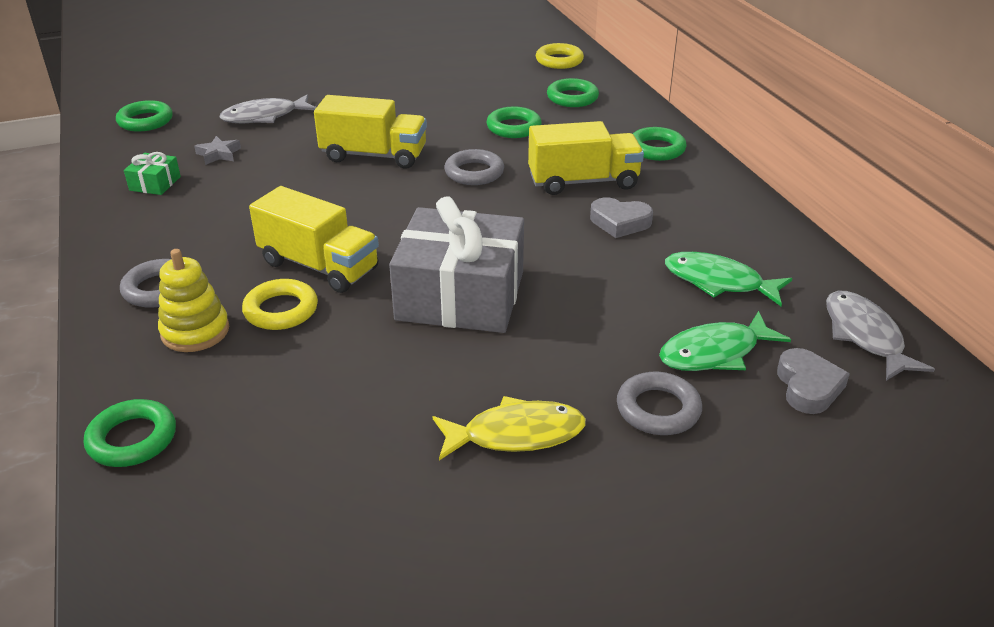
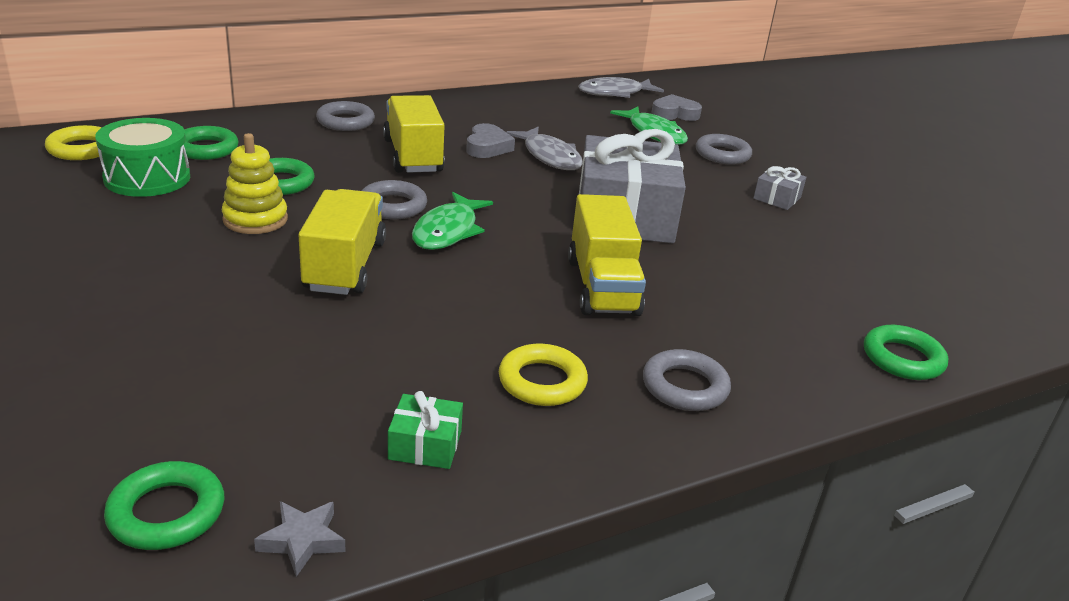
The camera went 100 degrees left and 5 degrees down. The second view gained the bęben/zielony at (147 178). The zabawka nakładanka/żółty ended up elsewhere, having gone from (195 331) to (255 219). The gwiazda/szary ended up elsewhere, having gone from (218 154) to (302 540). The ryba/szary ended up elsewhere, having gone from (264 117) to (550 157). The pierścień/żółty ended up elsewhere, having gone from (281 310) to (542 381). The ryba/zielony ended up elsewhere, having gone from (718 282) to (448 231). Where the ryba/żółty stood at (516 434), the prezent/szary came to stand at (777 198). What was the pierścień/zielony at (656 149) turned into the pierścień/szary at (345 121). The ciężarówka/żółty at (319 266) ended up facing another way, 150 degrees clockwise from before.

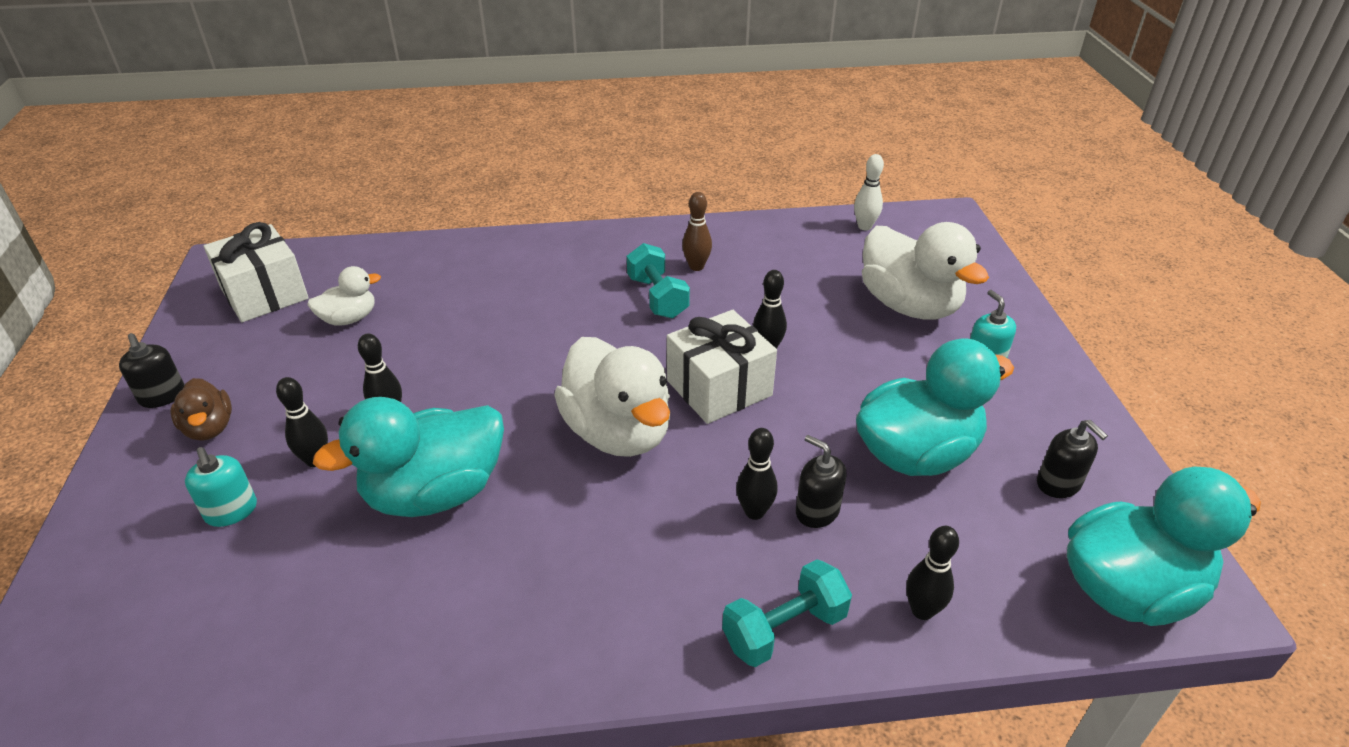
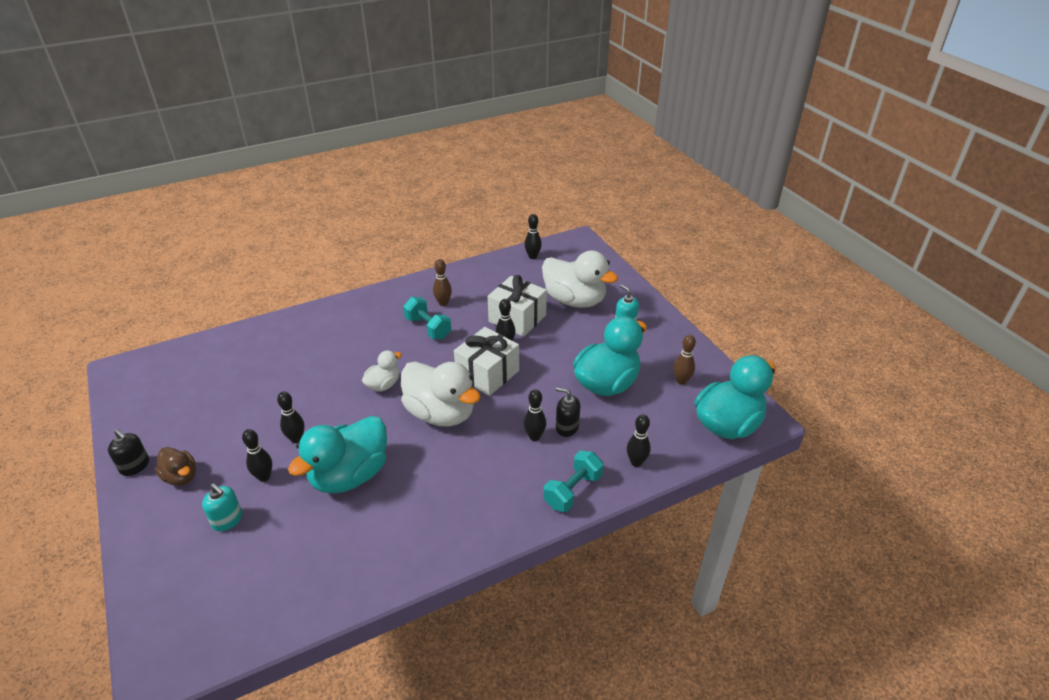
The camera went 20 degrees left and 0 degrees up. The prezent/biały ended up elsewhere, having gone from (264 294) to (517 318). The kaczka/biały ended up elsewhere, having gone from (349 319) to (383 385). Where the dozownik mydła/czarny stood at (1058 484), the kręgiel/brązowy came to stand at (681 381). What was the kręgiel/biały at (864 226) turned into the kręgiel/czarny at (532 256).

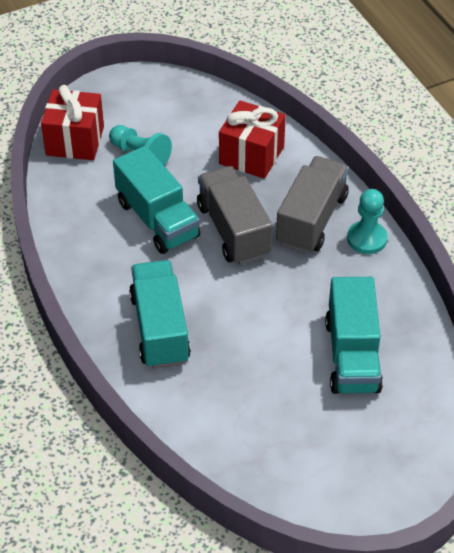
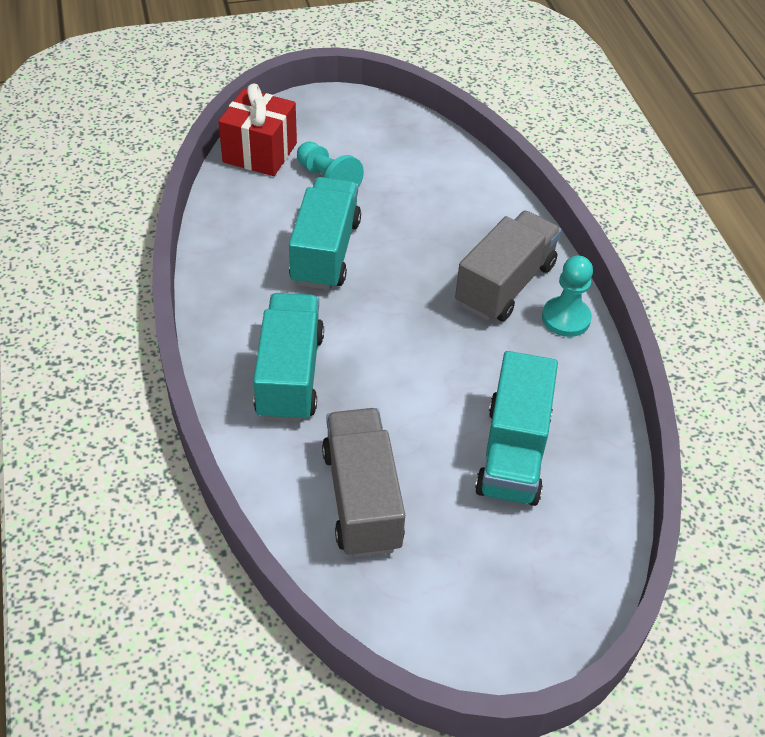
The camera went 10 degrees right and 0 degrees up. The second view lost the prezent/czerwony at (251 155). The ciężarówka/szary ended up elsewhere, having gone from (233 230) to (362 499). The ciężarówka/turkusowy at (157 219) ended up facing another way, 150 degrees counterclockwise from before.

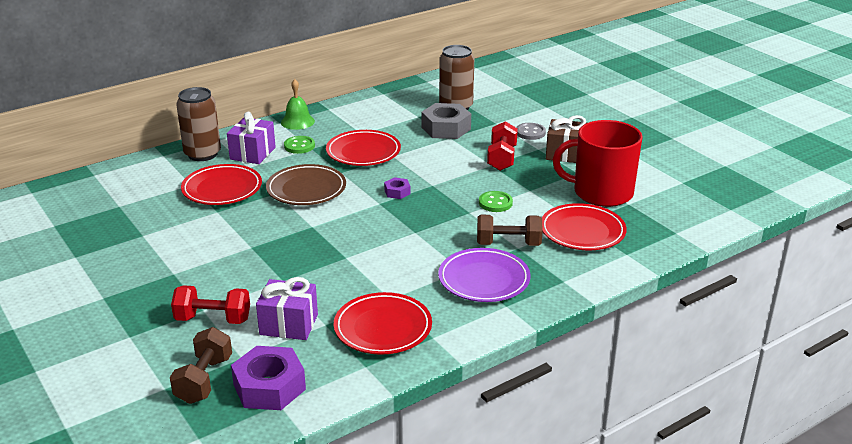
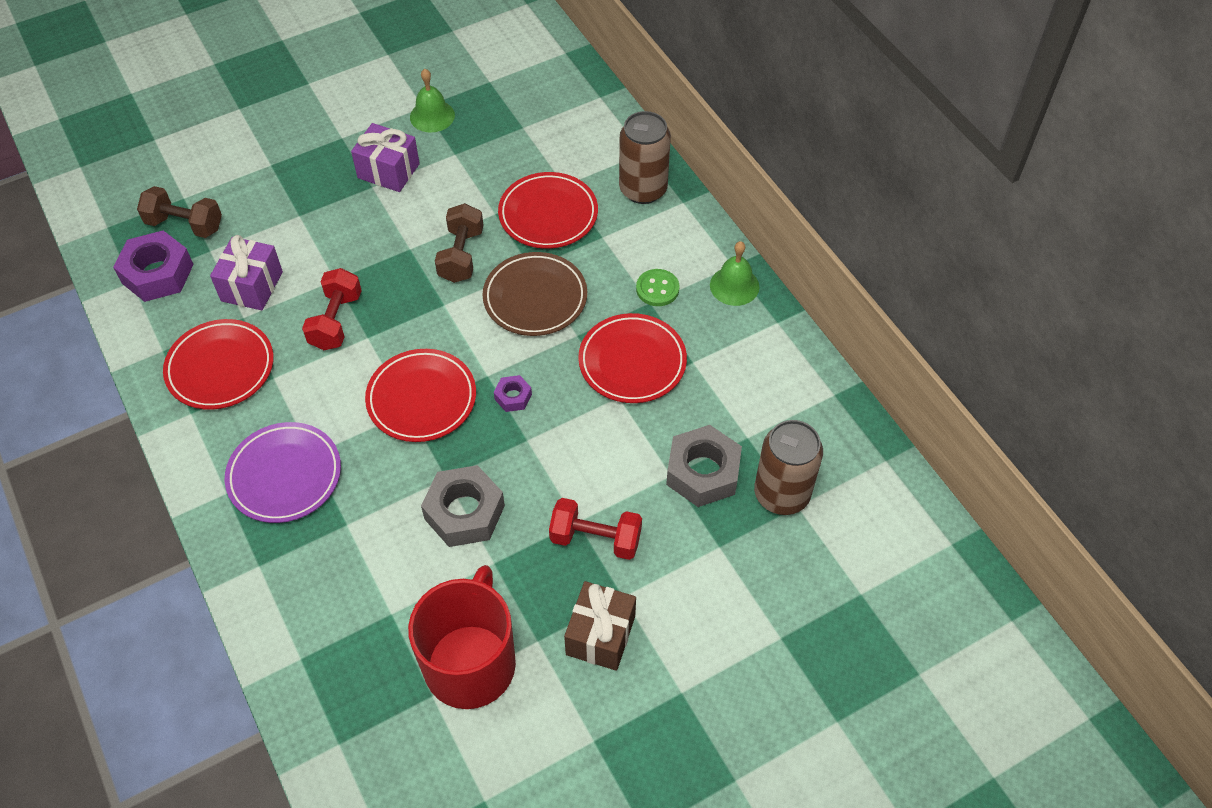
The camera went 95 degrees right and 25 degrees up. The second view lost the guzik/szary at (530 132). The second view gained the dzwonek/zielony at (432 116). The hantel/czerwony ended up elsewhere, having gone from (213 319) to (336 321). The prezent/fioletowy ended up elsewhere, having gone from (253 153) to (388 171). The hantel/brązowy ended up elsewhere, having gone from (508 244) to (461 255). The talerz/czerwony ended up elsewhere, having gone from (582 231) to (421 399). Where the guzik/zielony stood at (495 203), the nakrętka/szary came to stand at (464 512).

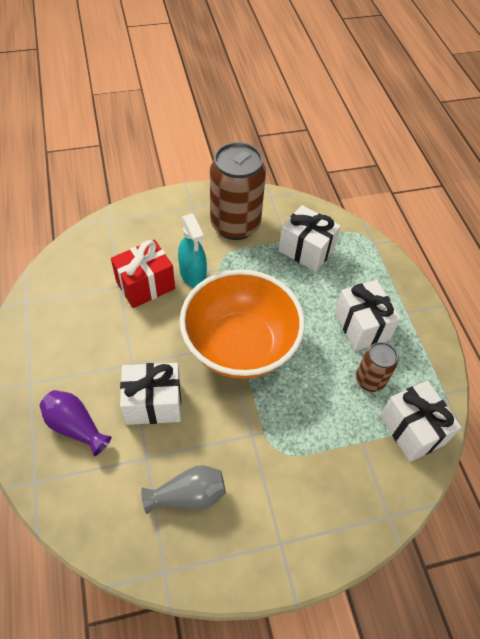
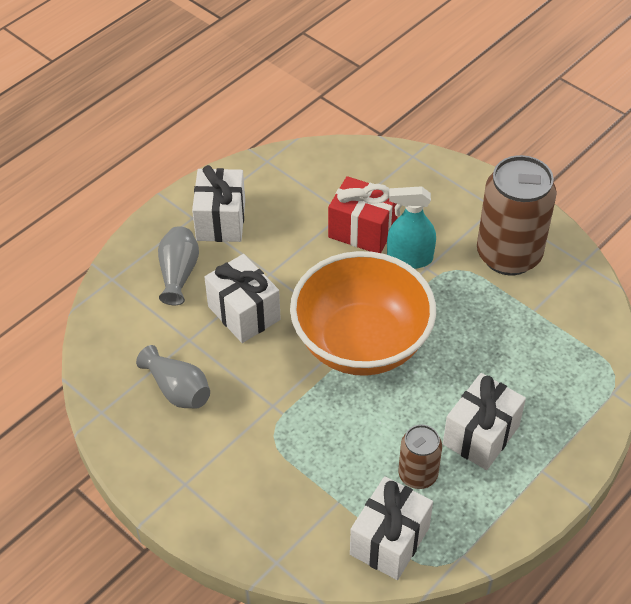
The camera went 60 degrees right and 5 degrees down. The prezent/biały ended up elsewhere, having gone from (306 250) to (220 220). What was the wazon/fioletowy at (75 426) turned into the wazon/szary at (178 273). The spryskiwacz/turkusowy at (193 275) ended up facing another way, 60 degrees clockwise from before.

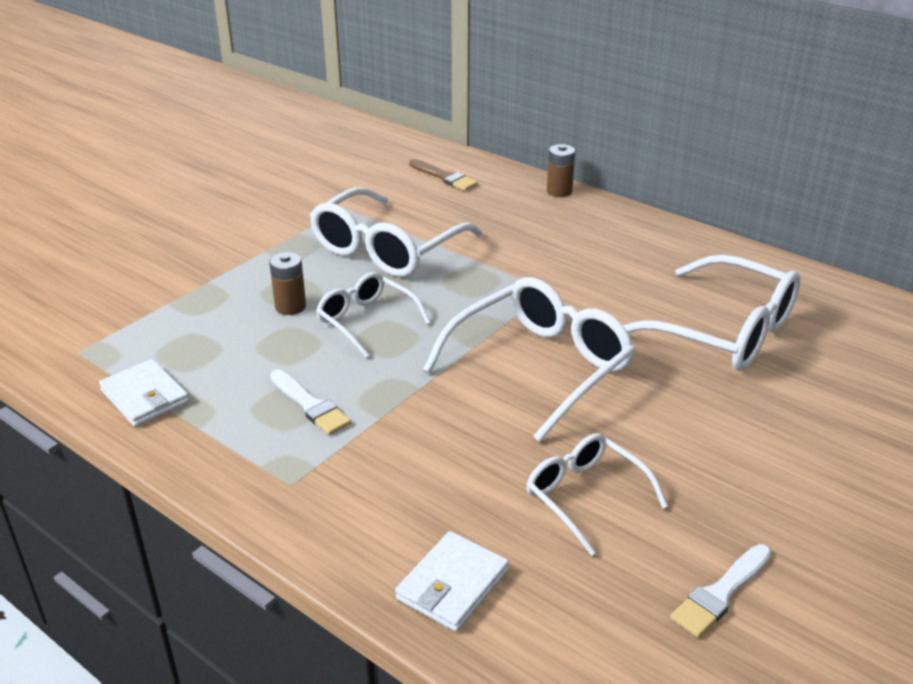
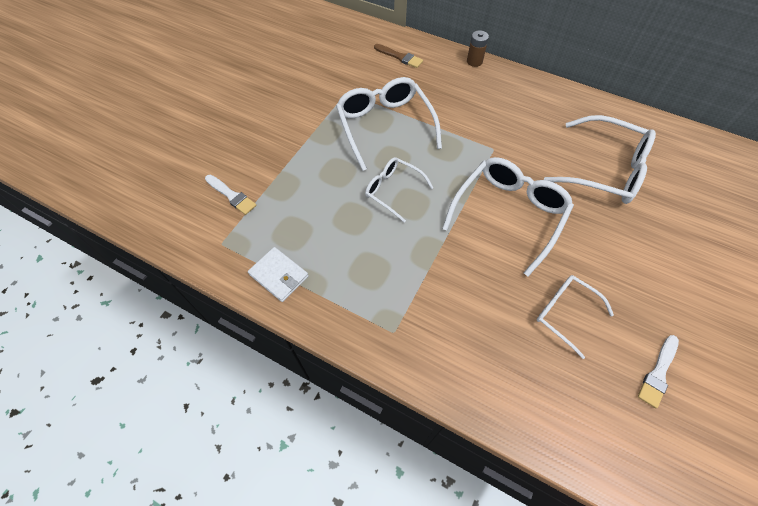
The camera went 10 degrees left and 25 degrees up. The second view lost the bateria/brązowy at (290 307). The second view lost the portfel/biały at (452 584). The pędzel/biały ended up elsewhere, having gone from (310 405) to (231 195). The okulary/biały at (387 249) ended up facing another way, 135 degrees clockwise from before.

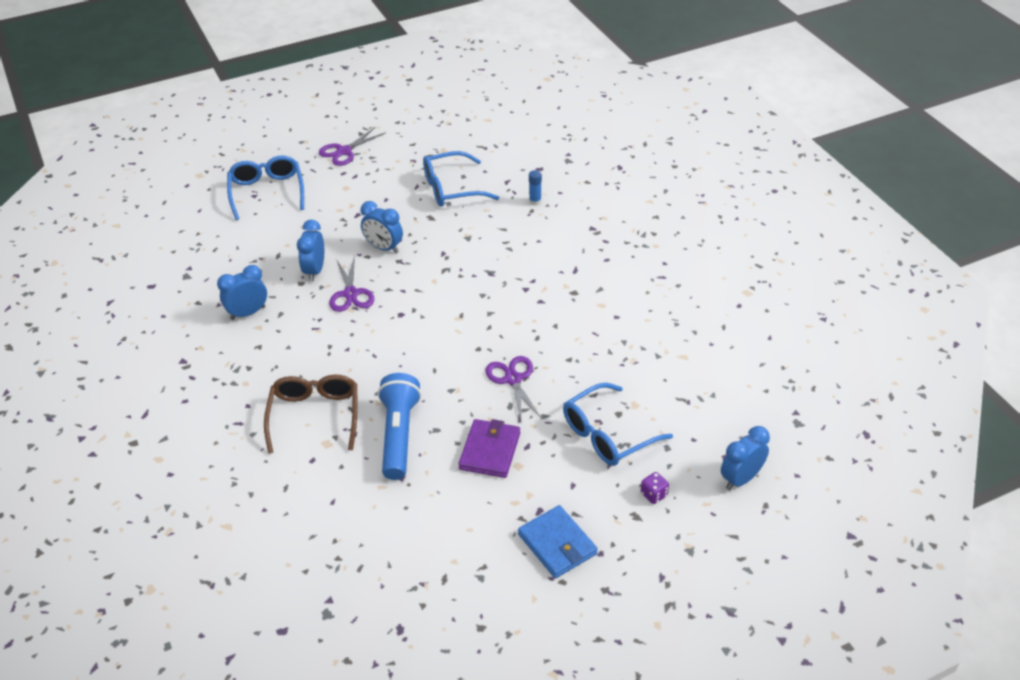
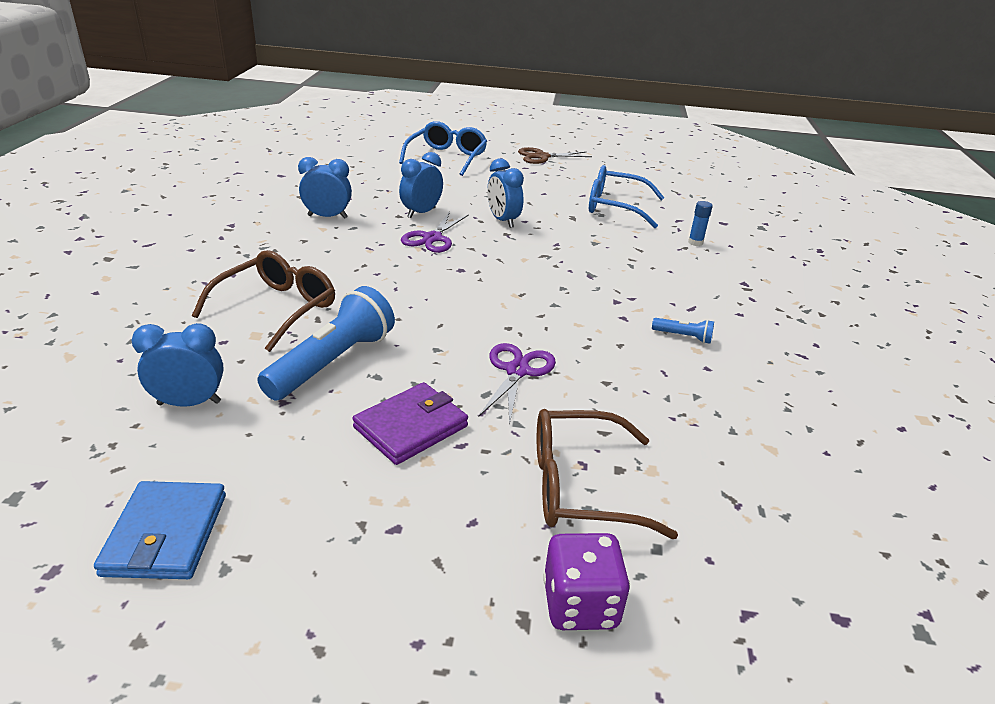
The camera went 30 degrees right and 10 degrees down. The second view gained the latarka/niebieski at (683 337). The portfel/niebieski ended up elsewhere, having gone from (557 544) to (166 534). The budzik/niebieski ended up elsewhere, having gone from (741 479) to (189 403). What was the nożyczki/fioletowy at (344 151) turned into the nożyczki/brązowy at (542 157). What was the okulary/niebieski at (607 435) turned into the okulary/brązowy at (581 486). The size of the kostka do gry/fioletowy at (654 494) changed by a factor of 1.78.

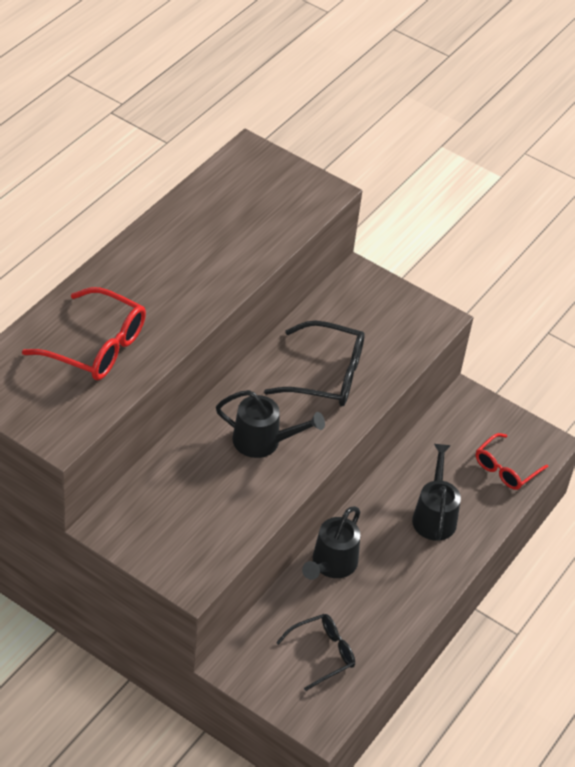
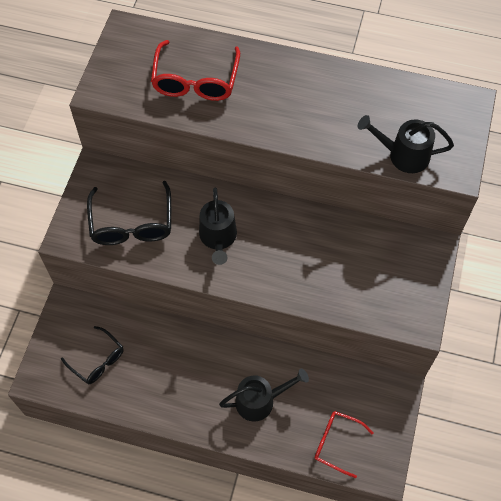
The camera went 75 degrees right and 15 degrees up. The okulary/czarny ended up elsewhere, having gone from (326 375) to (132 223). The konewka/czarny ended up elsewhere, having gone from (331 565) to (402 155).

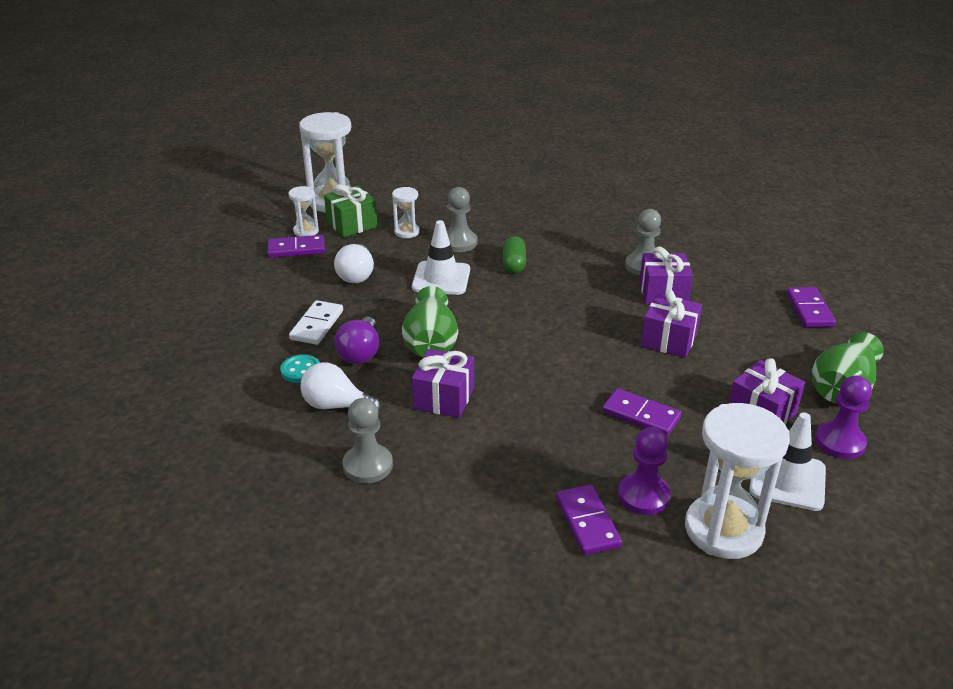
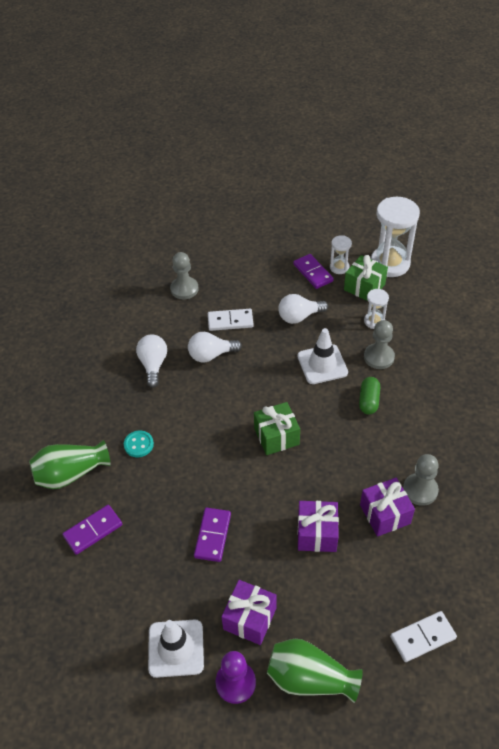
The camera went 70 degrees right and 15 degrees up. The second view lost the prezent/fioletowy at (444 398). The second view lost the pionek/fioletowy at (643 496). The second view lost the klepsydra/biały at (723 530). The second view gained the prezent/zielony at (276 436). The guzik/turkusowy ended up elsewhere, having gone from (301 370) to (138 444). The pionek/szary ended up elsewhere, having gone from (368 465) to (184 289). The wazon/zielony ended up elsewhere, having gone from (431 343) to (71 473). What was the żarówka/fioletowy at (360 353) turned into the żarówka/biały at (211 355). What was the kostka domina/fioletowy at (809 310) turned into the kostka domina/biały at (423 637). The kapsułka/zielony at (514 264) ended up facing another way, 60 degrees counterclockwise from before.

